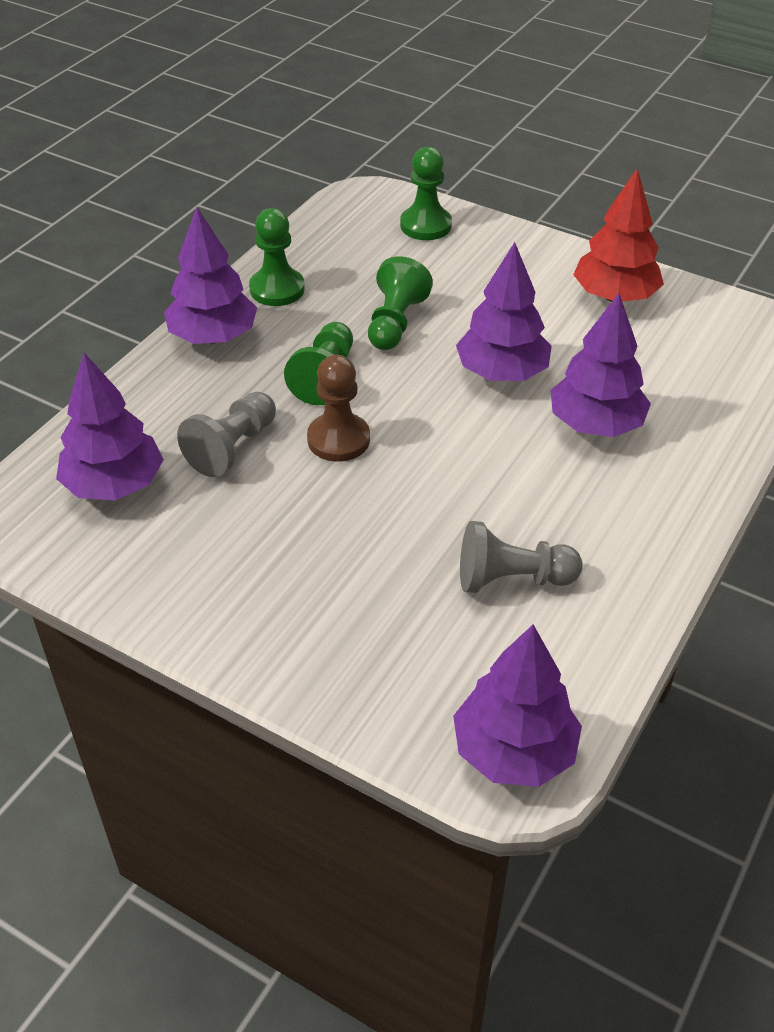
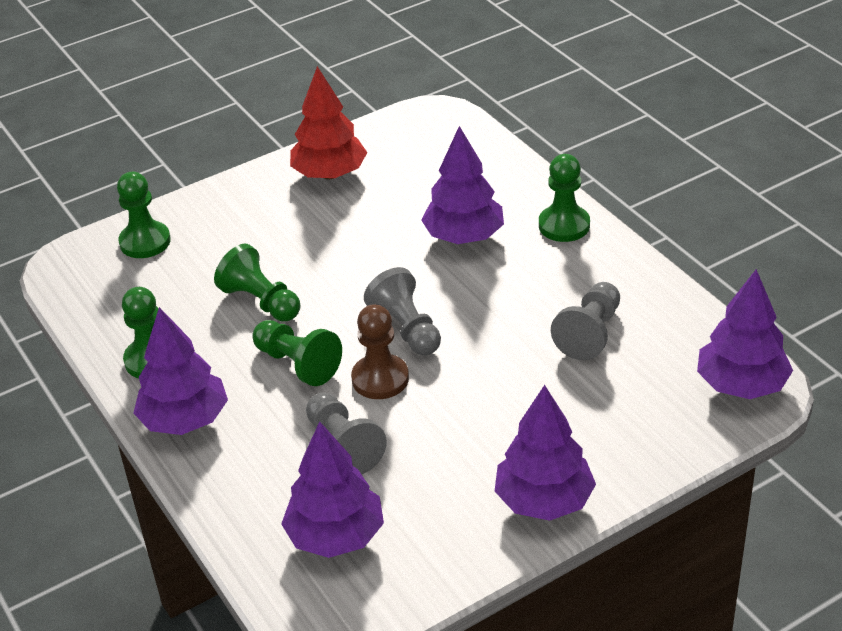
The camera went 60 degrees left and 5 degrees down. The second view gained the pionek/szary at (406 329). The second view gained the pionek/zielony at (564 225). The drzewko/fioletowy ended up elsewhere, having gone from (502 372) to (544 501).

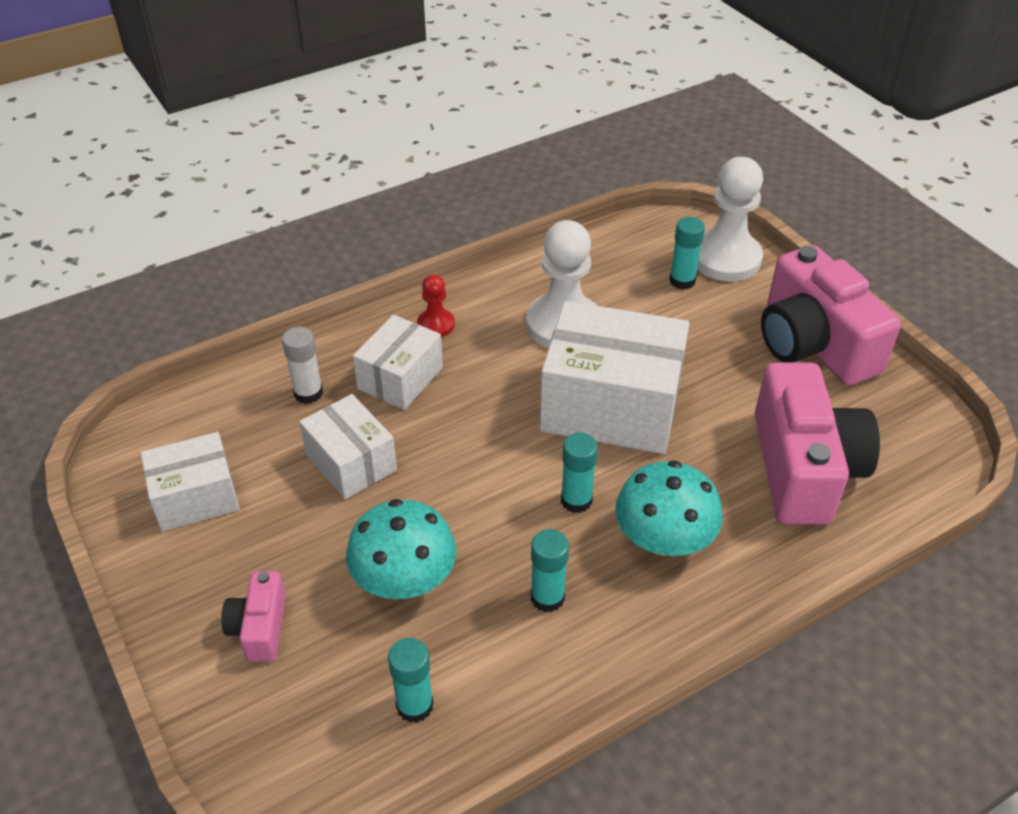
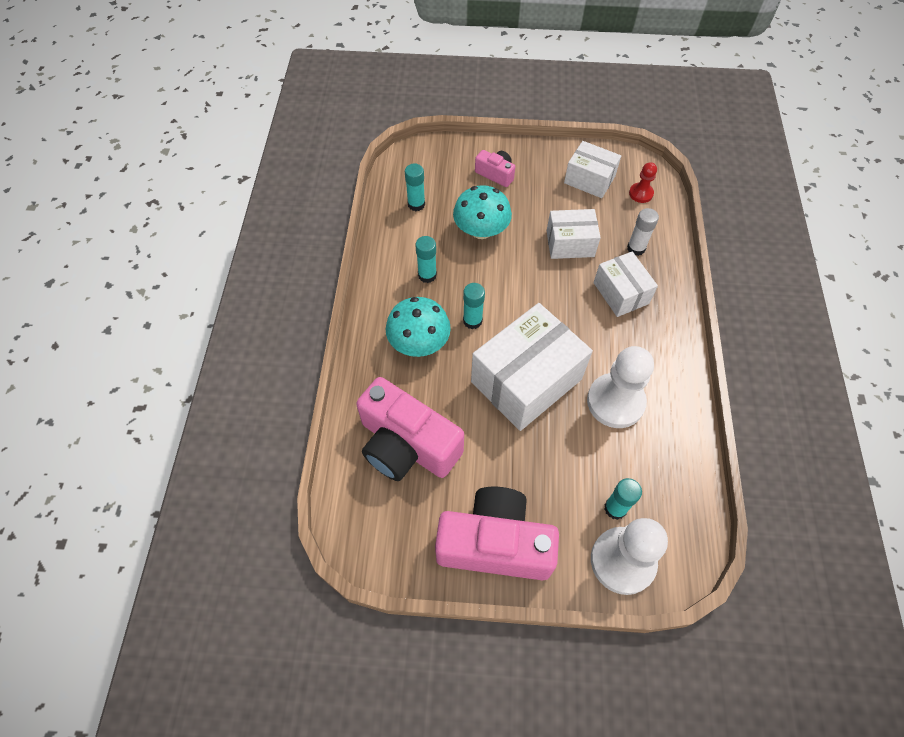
The camera went 125 degrees right and 15 degrees up. The pionek/czerwony ended up elsewhere, having gone from (436 324) to (641 193). The pudełko/biały at (195 497) ended up facing another way, 75 degrees counterclockwise from before.

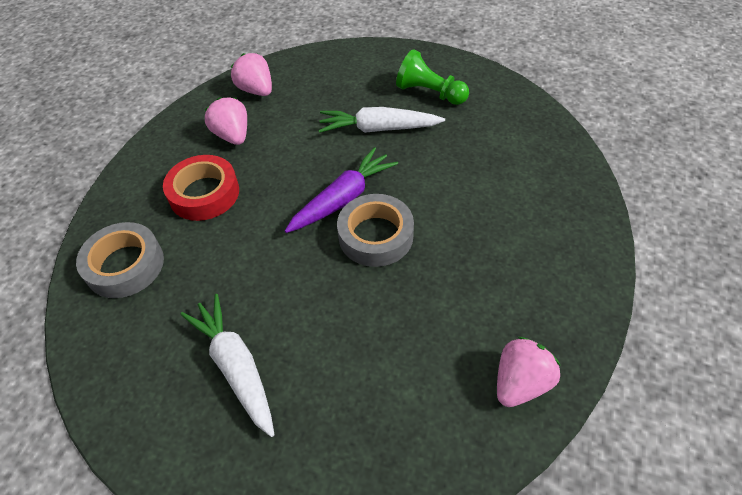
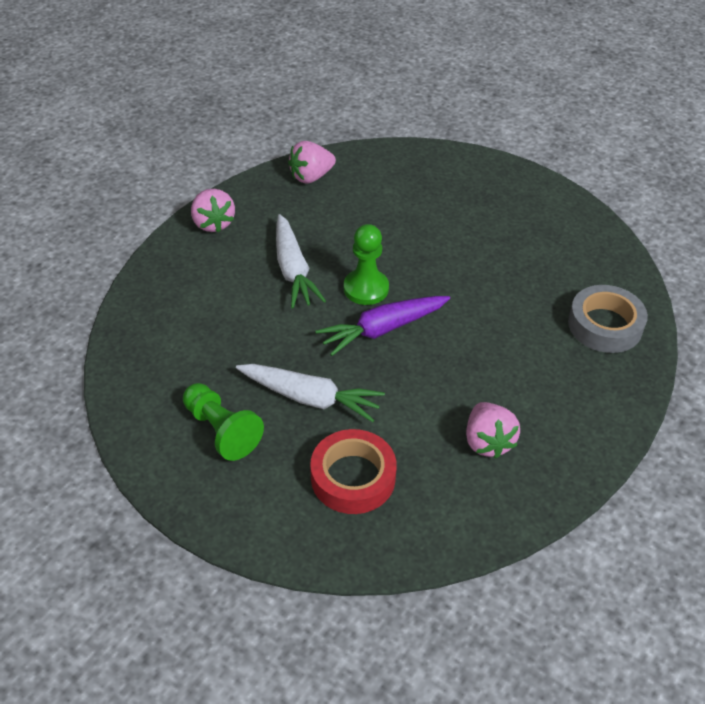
The camera went 165 degrees left and 5 degrees down. The taśma klejąca/czerwony ended up elsewhere, having gone from (204 193) to (353 477). The marchewka/biały ended up elsewhere, having gone from (236 367) to (293 270). The truskawka/różowy ended up elsewhere, having gone from (256 90) to (213 223). Where the taśma klejąca/szary stood at (375 236), the pionek/zielony came to stand at (366 288).

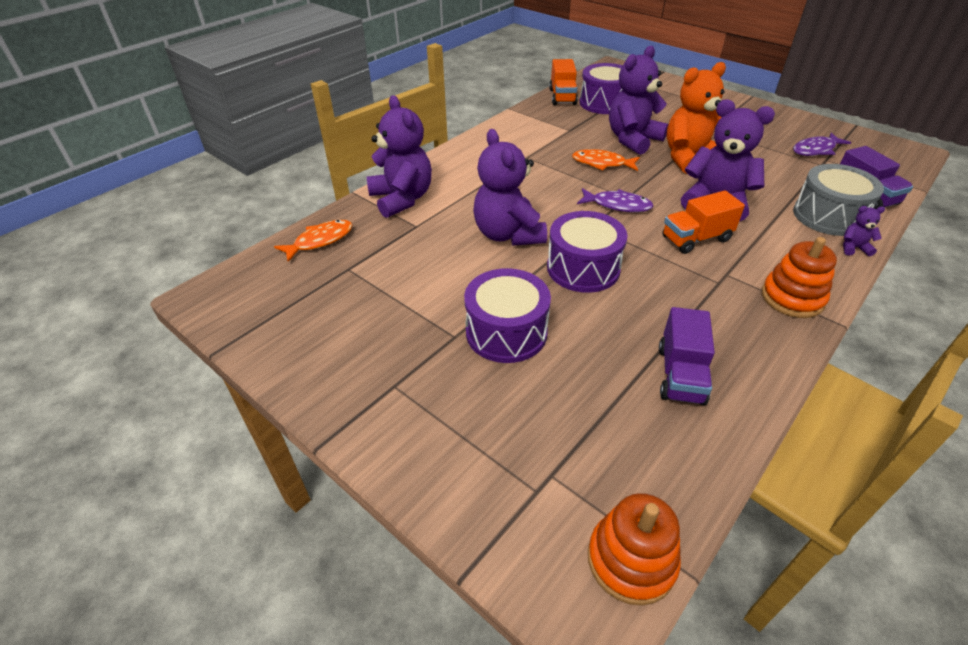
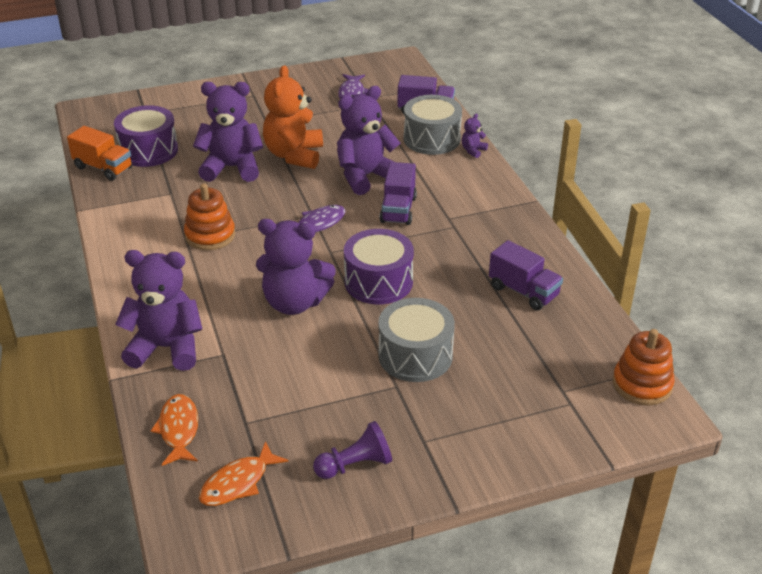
The camera went 60 degrees left and 5 degrees down. The second view gained the pionek/fioletowy at (355 465). The ryba/pomarańczowy ended up elsewhere, having gone from (602 163) to (238 482). The zabawka nakładanka/pomarańczowy ended up elsewhere, having gone from (792 298) to (210 235). What was the bęben/fioletowy at (506 332) turned into the bęben/szary at (415 355). What was the ciężarówka/pomarańczowy at (696 239) turned into the ciężarówka/fioletowy at (398 210). The miś/fioletowy at (632 140) ended up facing another way, 105 degrees clockwise from before.

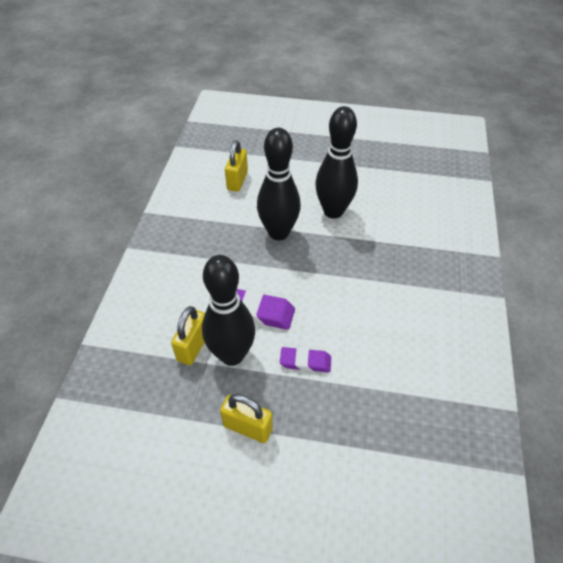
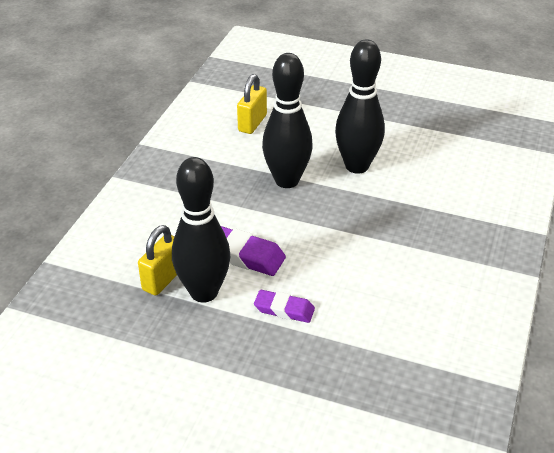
The camera went 10 degrees right and 10 degrees down. The second view lost the kłódka/żółty at (247 427).

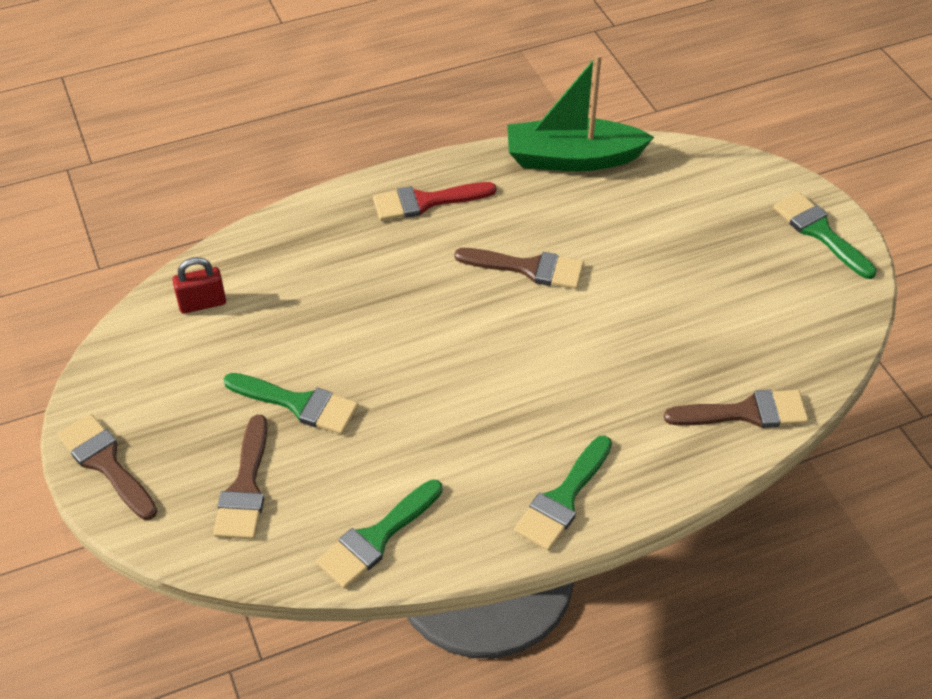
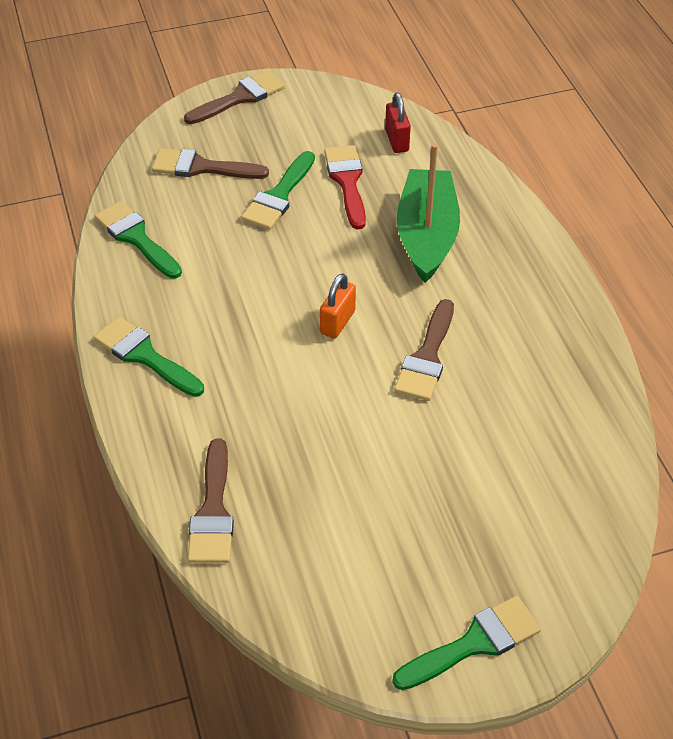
The camera went 95 degrees right and 0 degrees up. The second view gained the kłódka/pomarańczowy at (337 322). The pędzel/czerwony ended up elsewhere, having gone from (425 202) to (347 181). The łódka/zielony ended up elsewhere, having gone from (572 158) to (426 235).

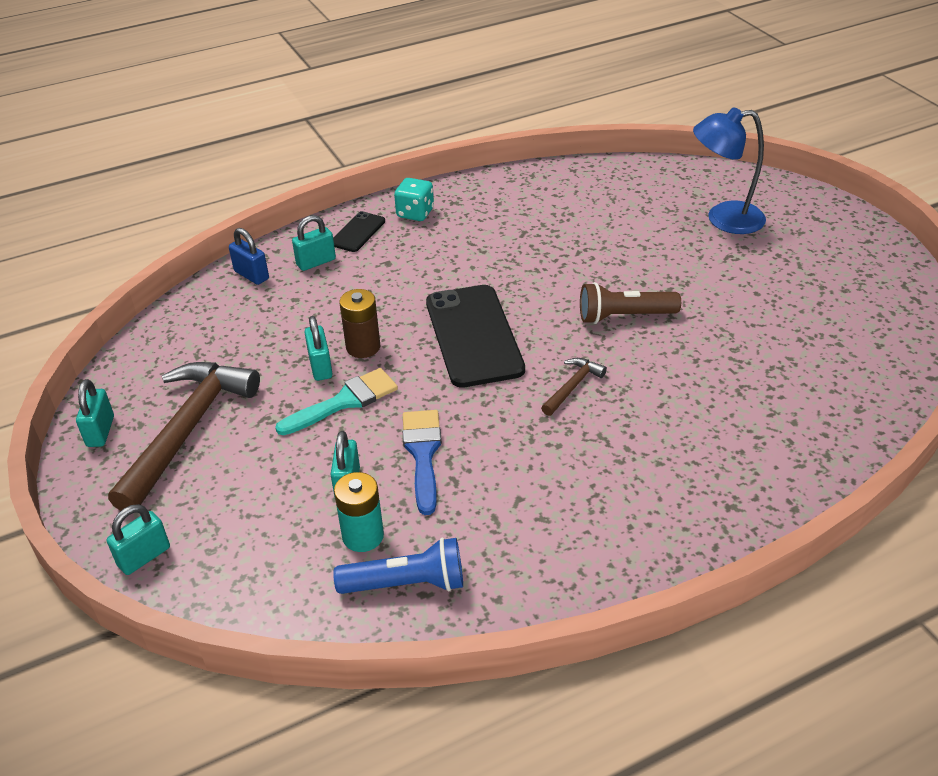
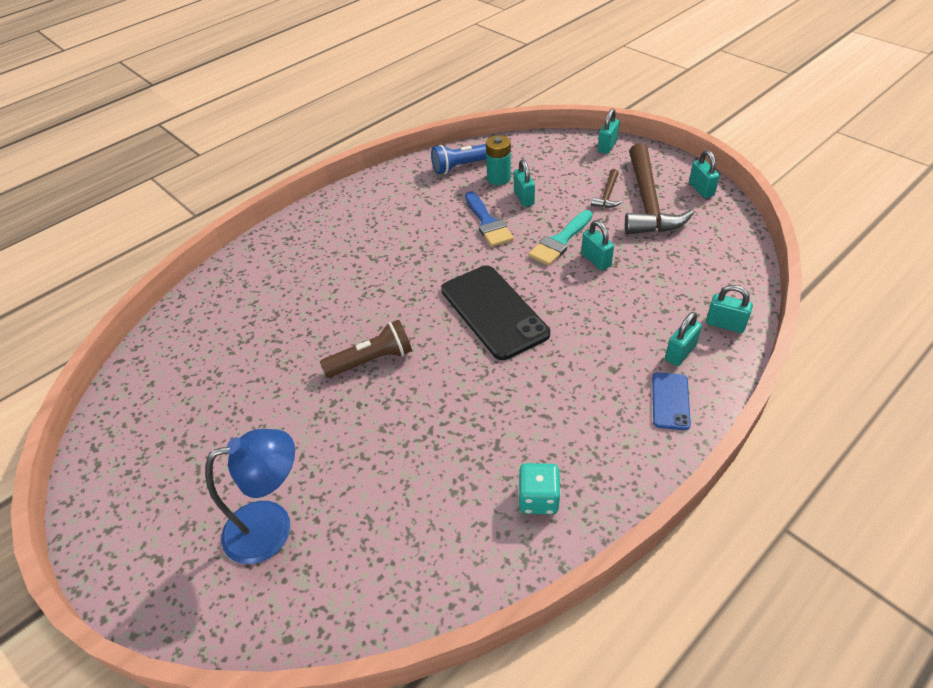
The camera went 165 degrees right and 5 degrees up. The second view lost the bateria/brązowy at (363 347). The kostka do gry/turkusowy ended up elsewhere, having gone from (415 213) to (538 499). The młotek/brązowy ended up elsewhere, having gone from (572 386) to (607 195). What was the kłódka/niebieski at (251 275) turned into the kłódka/turkusowy at (725 324). What was the telefon/czarny at (358 232) turned into the telefon/niebieski at (670 401).

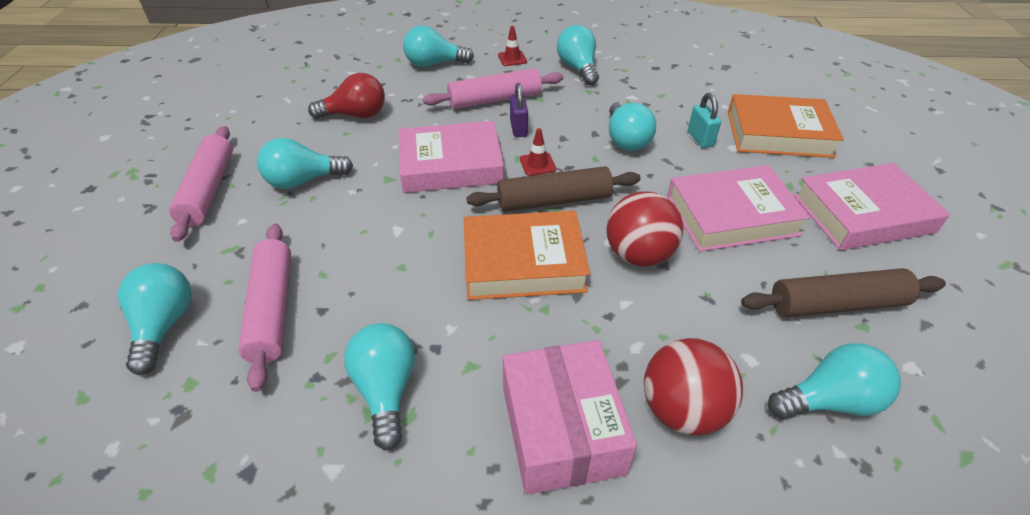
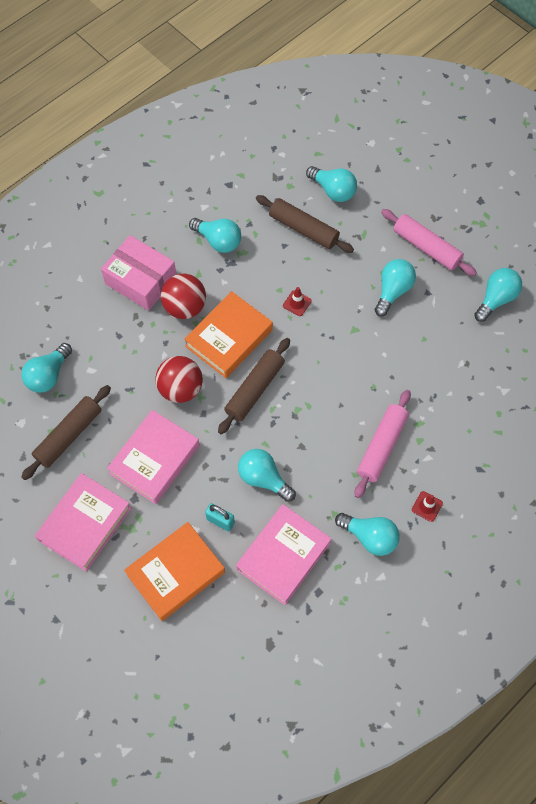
The camera went 135 degrees right and 20 degrees up. The second view lost the żarówka/czerwony at (355 115). The second view lost the kłódka/fioletowy at (518 128). The książka/różowy ended up elsewhere, having gone from (451 165) to (283 556). The żarówka/turkusowy ended up elsewhere, having gone from (434 64) to (496 299). The pachołek/czerwony ended up elsewhere, having gone from (537 164) to (297 303). The piłka/czerwony ended up elsewhere, having gone from (682 409) to (185 307). What was the wałek do ciasta/różowy at (272 309) turned into the wałek do ciasta/brązowy at (303 229).

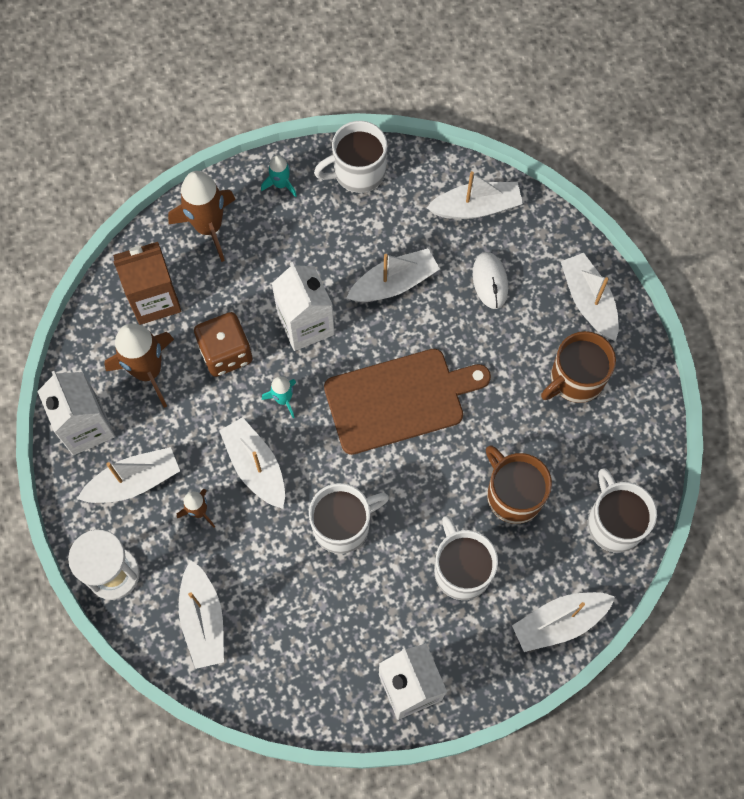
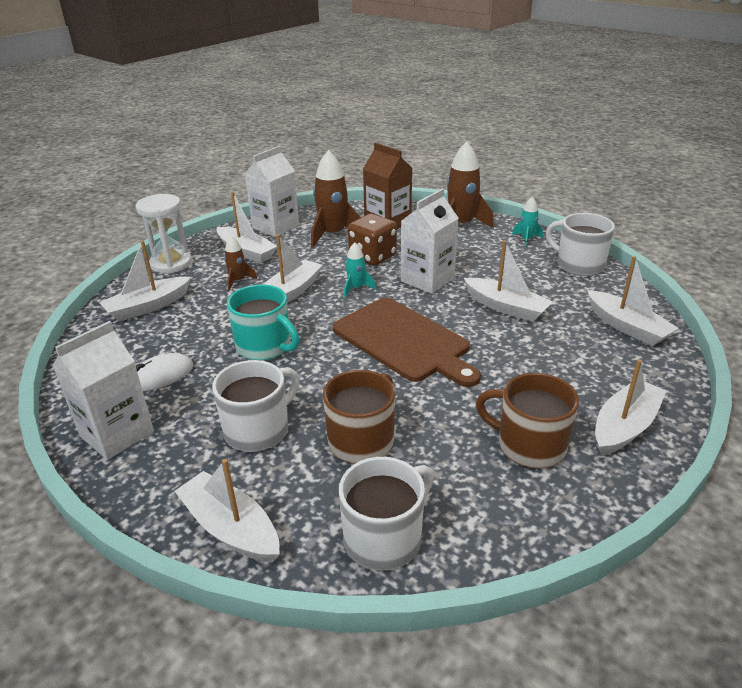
The camera went 65 degrees right and 35 degrees down. The myszka/biały ended up elsewhere, having gone from (490 281) to (161 376). What was the kubek/biały at (343 525) turned into the kubek/turkusowy at (264 346).

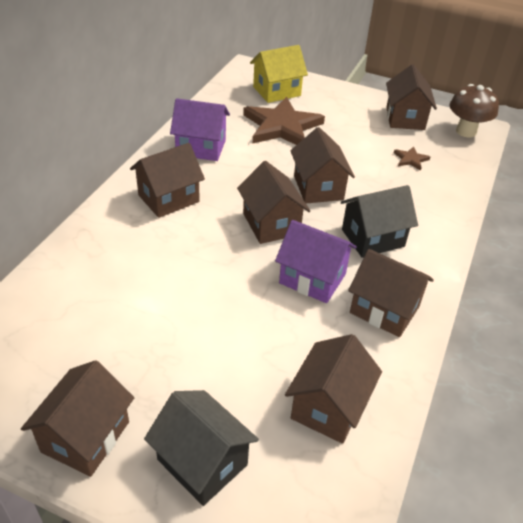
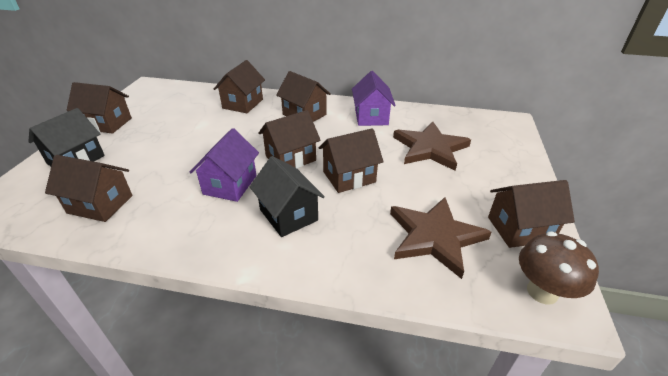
The camera went 80 degrees right and 5 degrees down. The second view lost the domek/żółty at (276 91). The domek/brązowy ended up elsewhere, having gone from (384 310) to (243 104). The size of the gwiazda/brązowy at (410 159) changed by a factor of 2.38.

